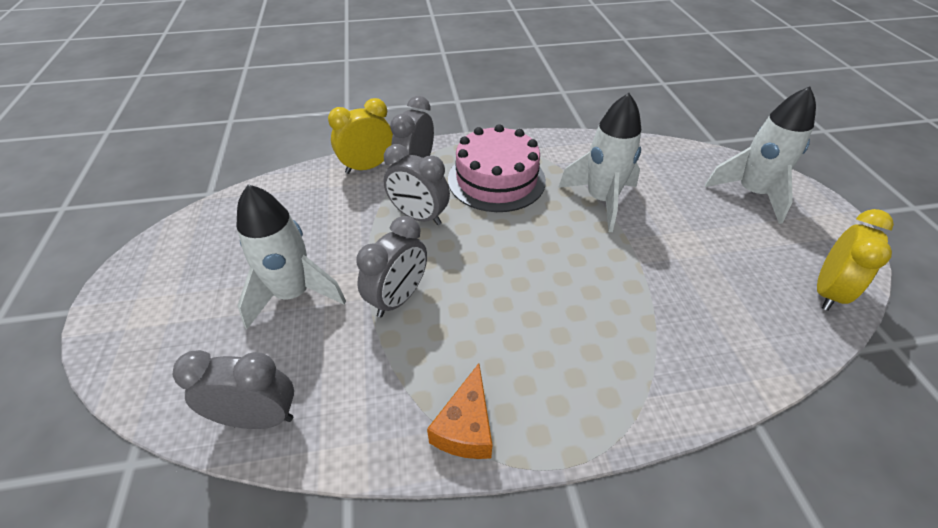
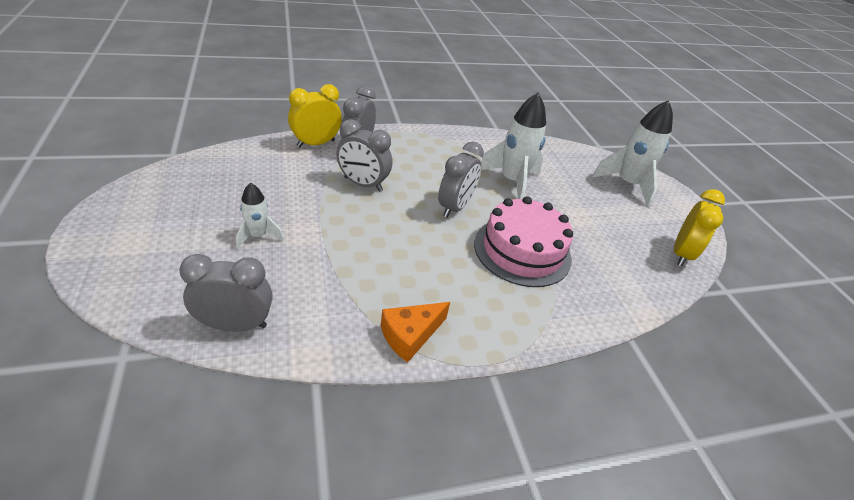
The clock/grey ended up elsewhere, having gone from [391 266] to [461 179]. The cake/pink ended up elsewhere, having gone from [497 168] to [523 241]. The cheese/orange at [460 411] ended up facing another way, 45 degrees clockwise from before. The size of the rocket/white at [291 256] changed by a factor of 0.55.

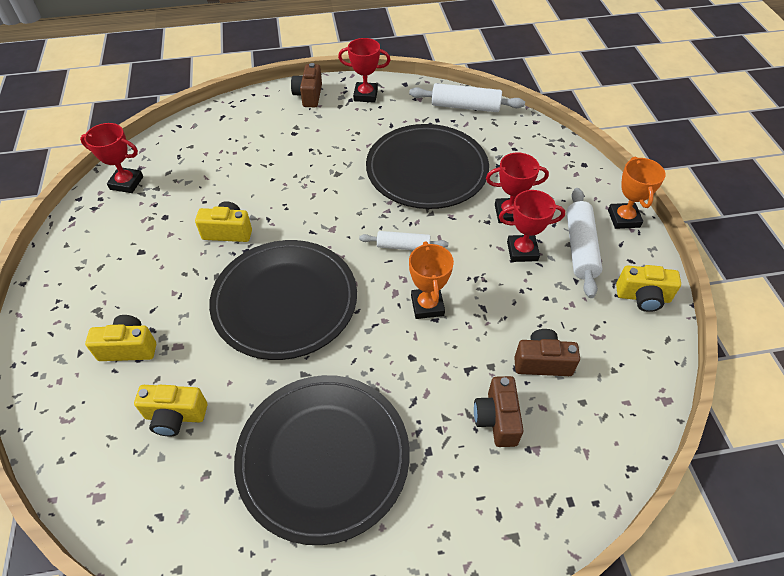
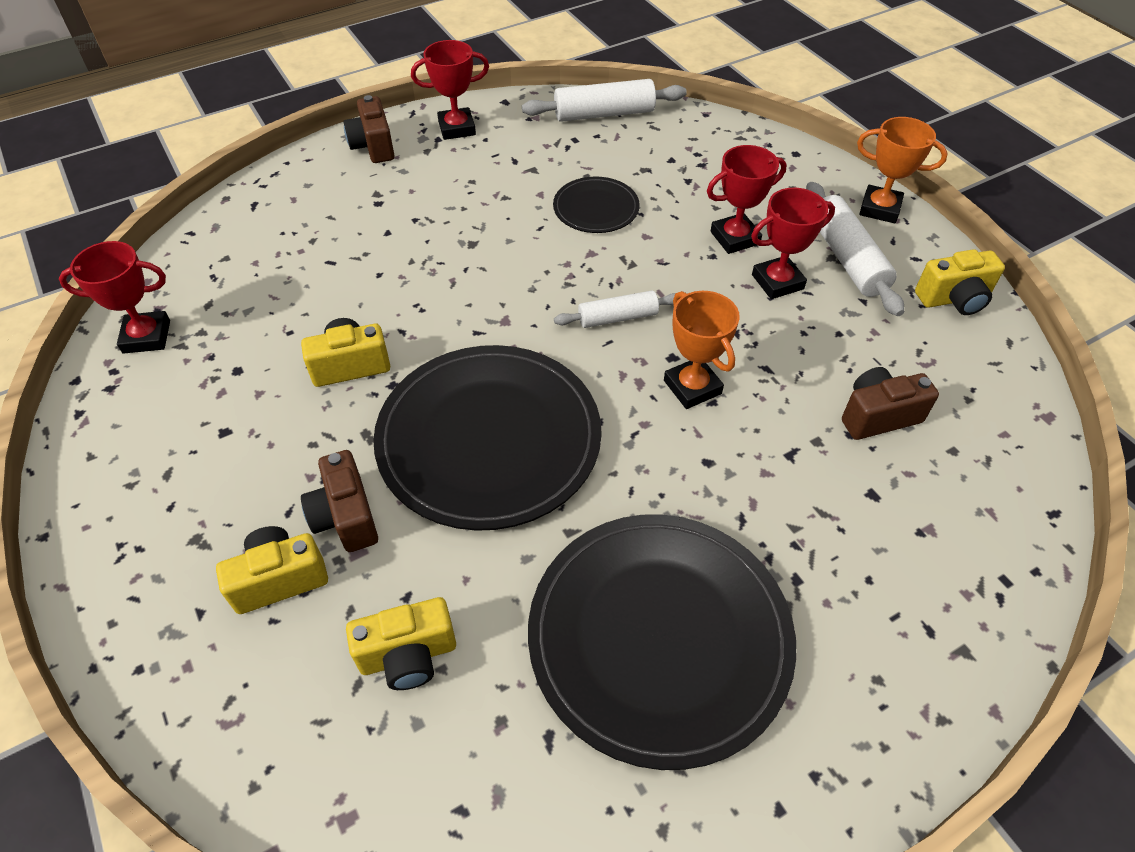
The camera/brown ended up elsewhere, having gone from [499 411] to [339 501]. The trophy/orange at [637 193] ended up facing another way, 45 degrees counterclockwise from before. The size of the plate/black at [427 166] changed by a factor of 0.48.

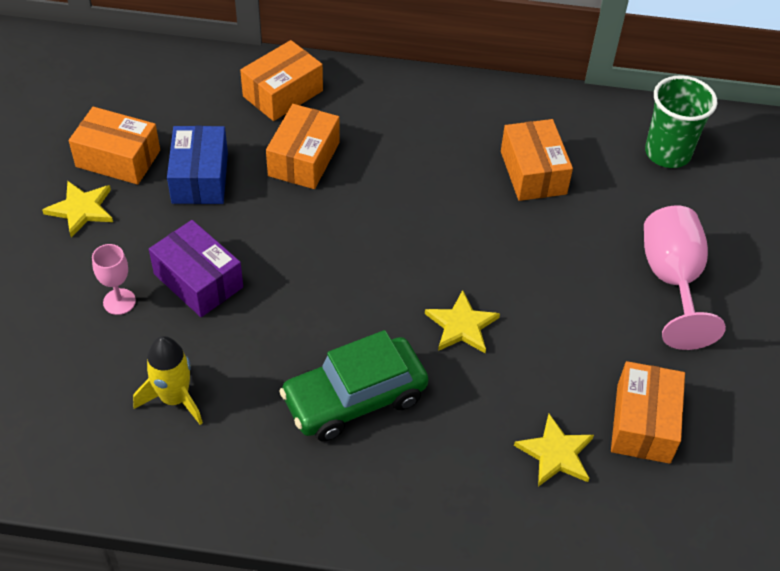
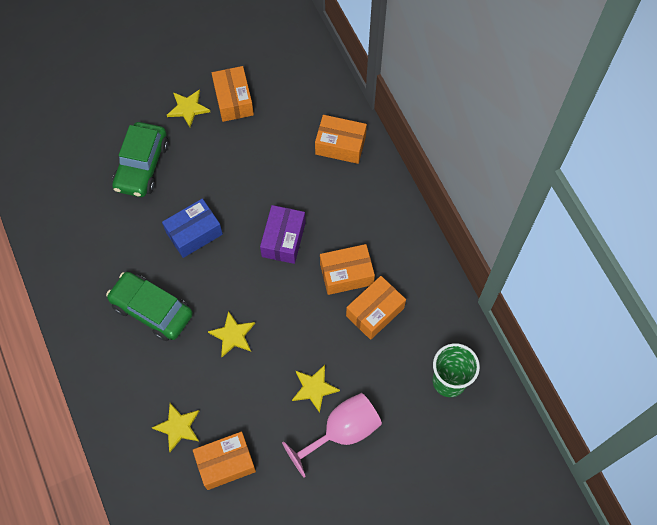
The second view lost the rocket/yellow at [168 380]. The second view gained the star/yellow at [316 389]. The box/purple ended up elsewhere, having gone from [196 268] to [283 234]. The box/blue ended up elsewhere, having gone from [197 165] to [192 228]. The box/orange ended up elsewhere, having gone from [302 146] to [347 269]. Where the goblet/pink stood at [114 279], the car/green came to stand at [140 159].

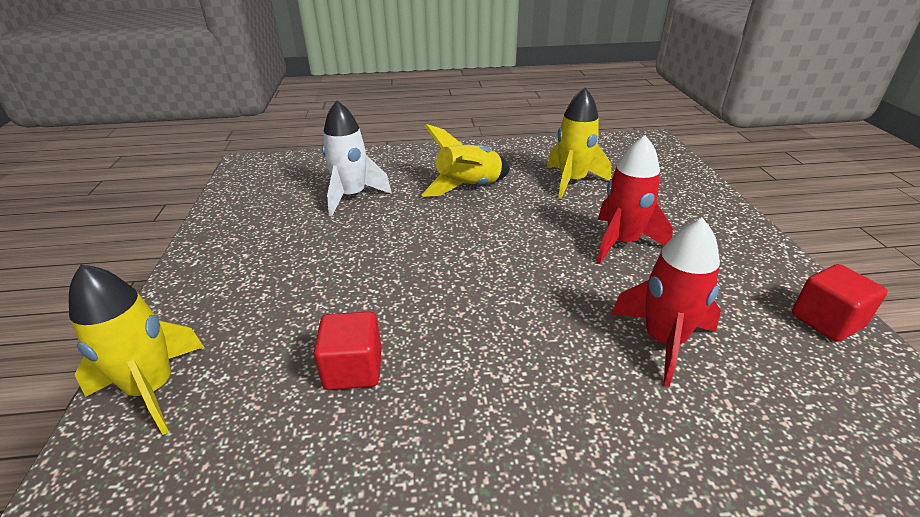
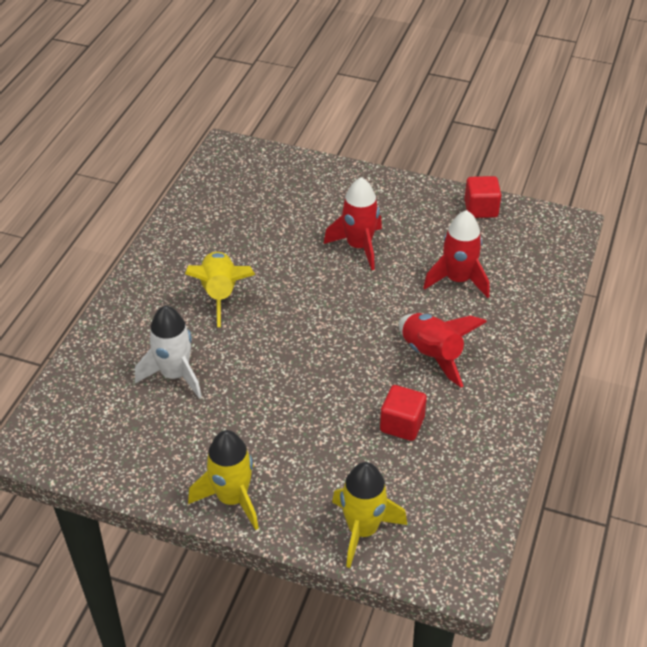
The second view gained the rocket/red at [443 350]. The rocket/yellow ended up elsewhere, having gone from [579 143] to [223 480].

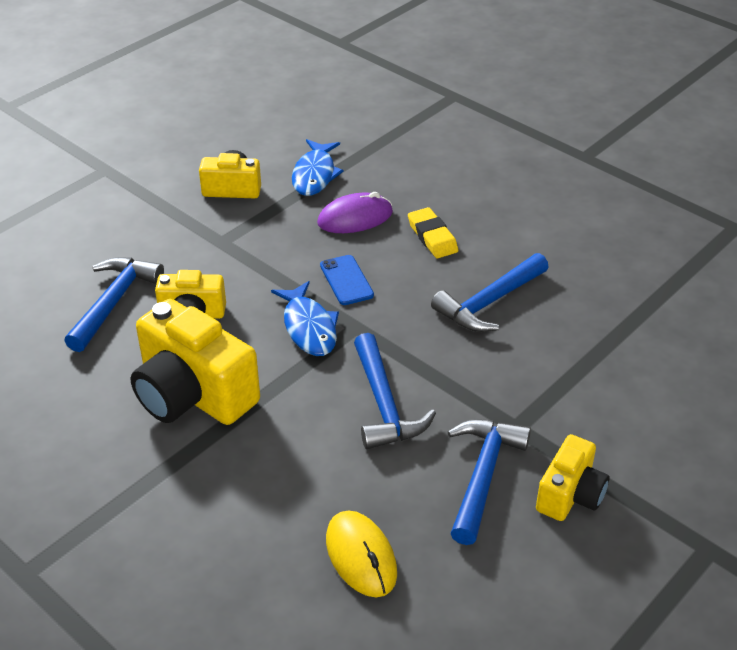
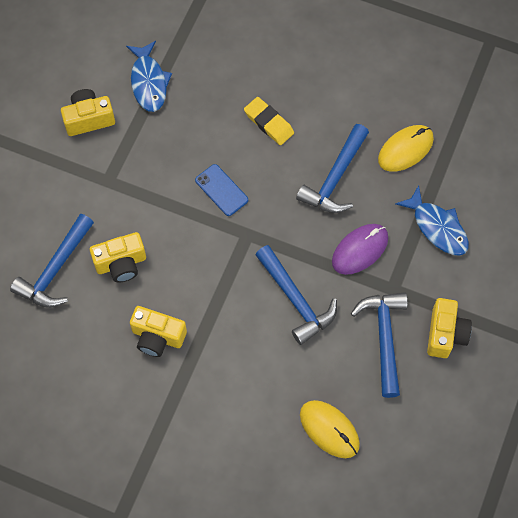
The second view gained the mouse/yellow at [406 148]. The fish/blue ended up elsewhere, having gone from [305 318] to [432 220]. The mouse/purple ended up elsewhere, having gone from [355 212] to [360 249]. The hammer/blue at [114 304] ended up facing another way, 150 degrees counterclockwise from before. The size of the camera/yellow at [195 362] changed by a factor of 0.57.

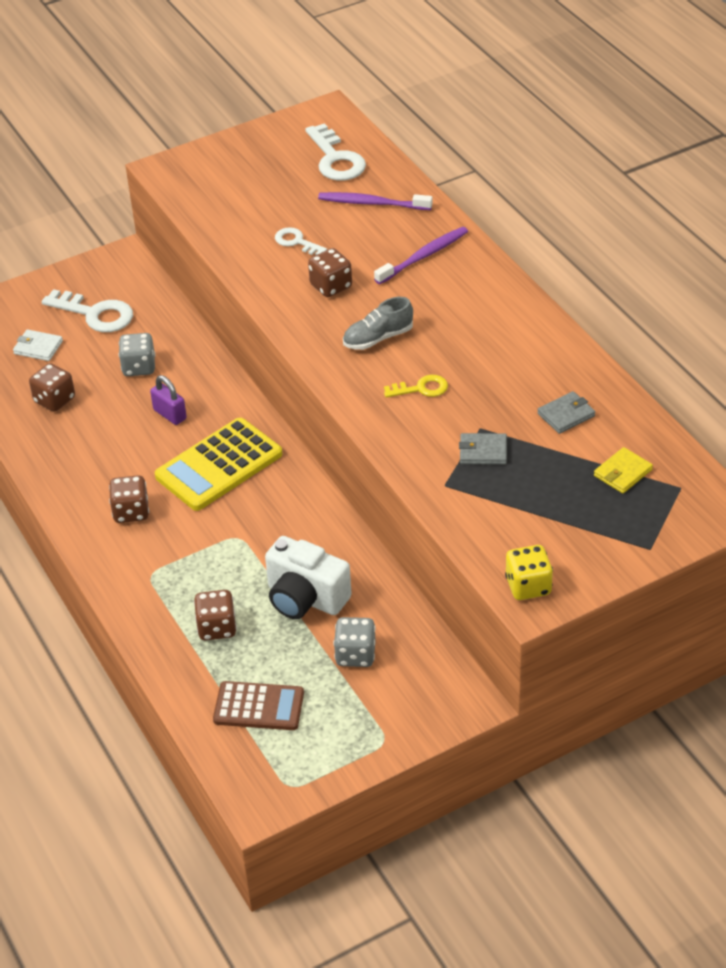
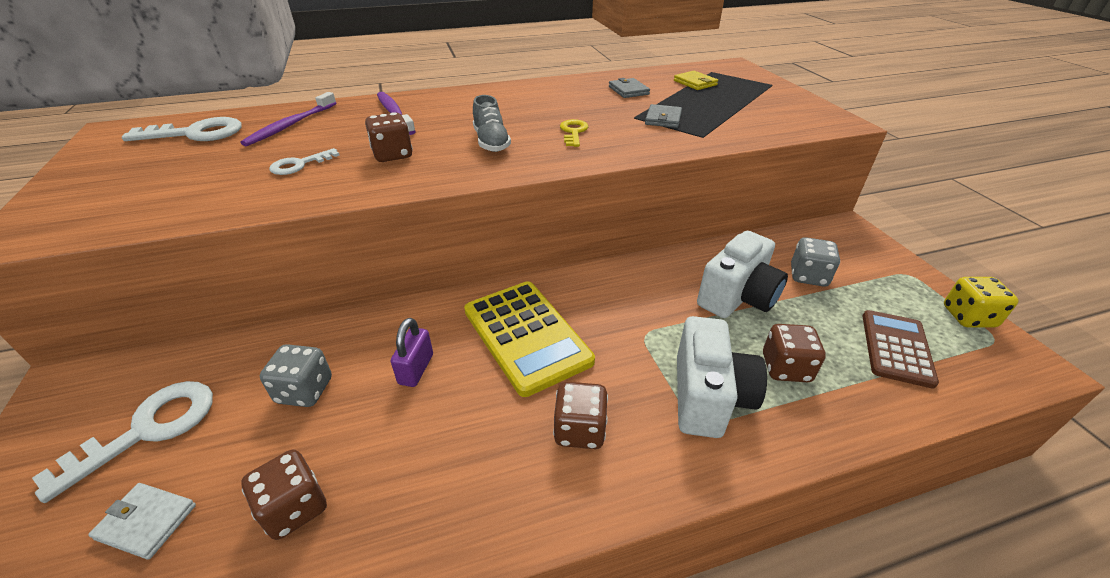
The second view gained the camera/white at [722 377]. The dice/yellow ended up elsewhere, having gone from [529 572] to [981 302]. The wallet/white at [38 345] ended up facing another way, 75 degrees clockwise from before. The padlock/purple at [168 400] ended up facing another way, 45 degrees counterclockwise from before.

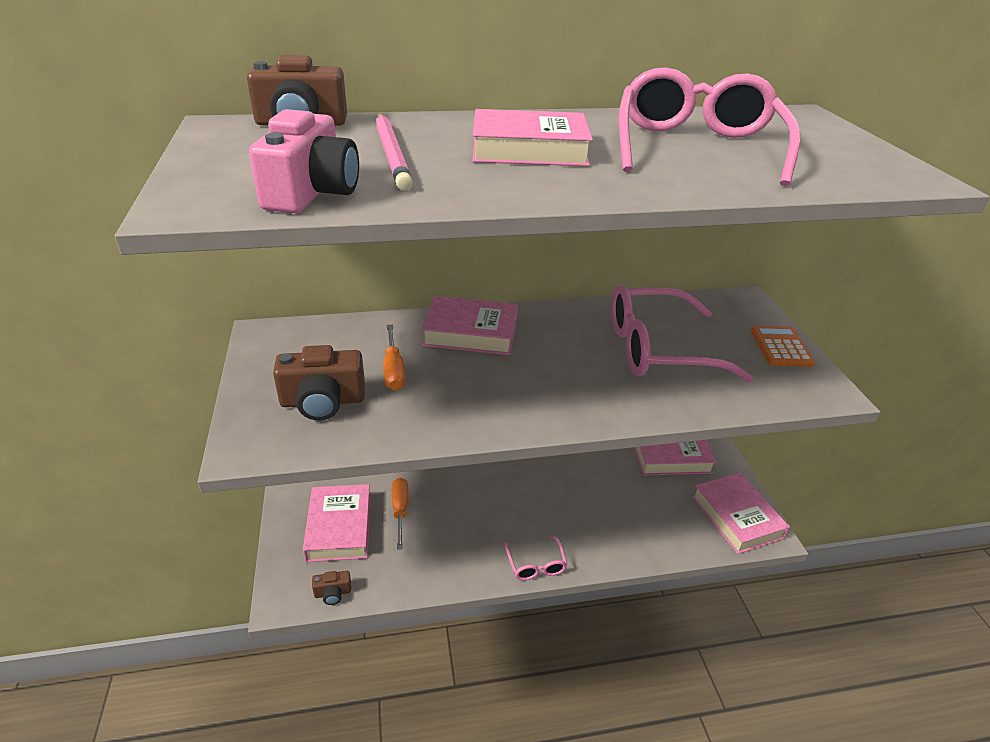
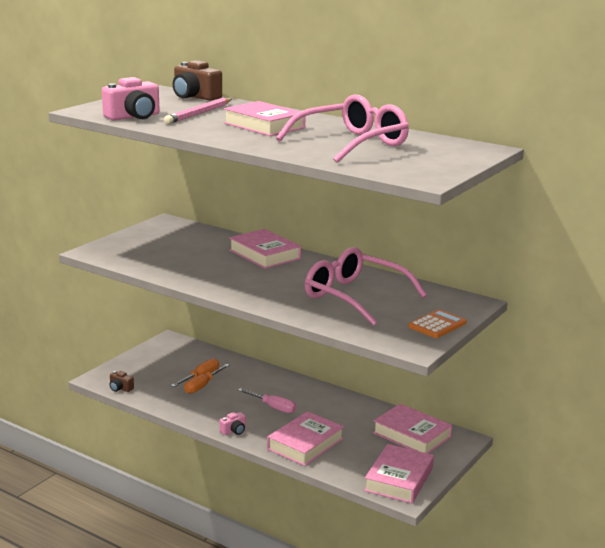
The second view lost the camera/brown at [319 382]. The second view gained the screwdriver/pink at [267 400]. The book/pink ended up elsewhere, having gone from [337 523] to [305 438]. The screwdriver/orange ended up elsewhere, having gone from [394 357] to [206 379]. Where the glasses/pink stood at [536 557], the camera/pink came to stand at [232 423].

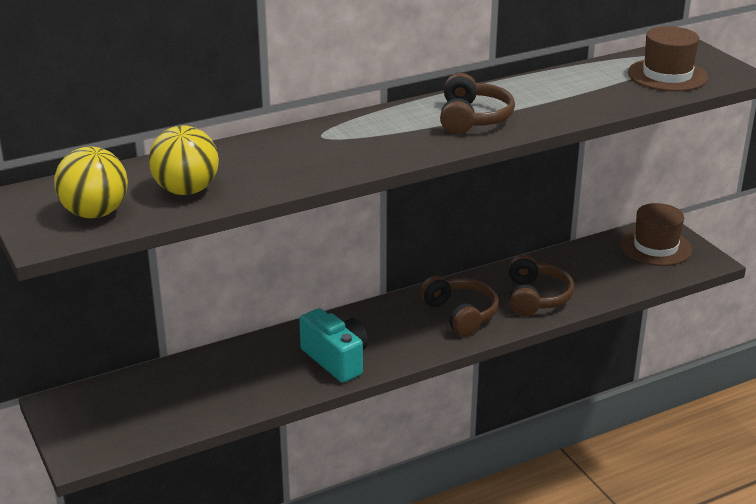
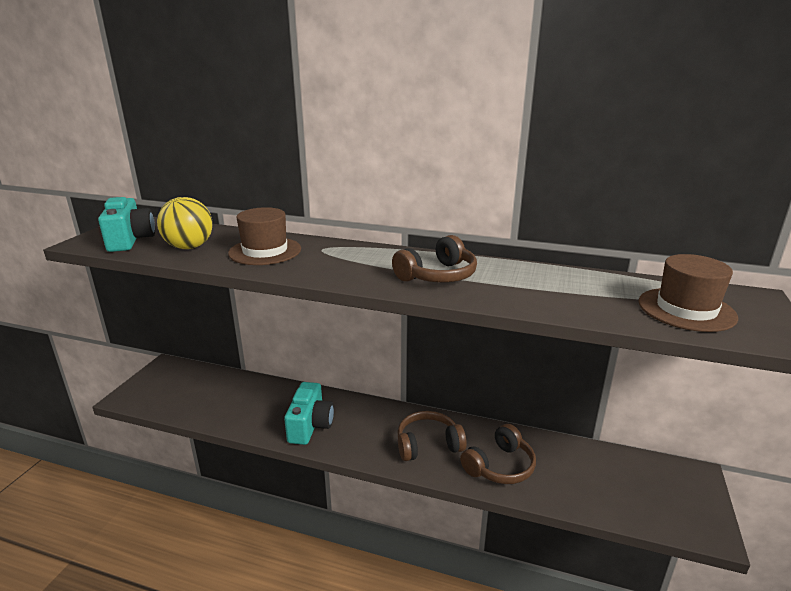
The hat/brown ended up elsewhere, having gone from [656 234] to [264 236]. Where the ball/yellow stood at [91 182], the camera/turquoise came to stand at [126 224]. The headphones/brown at [459 306] ended up facing another way, 120 degrees counterclockwise from before.

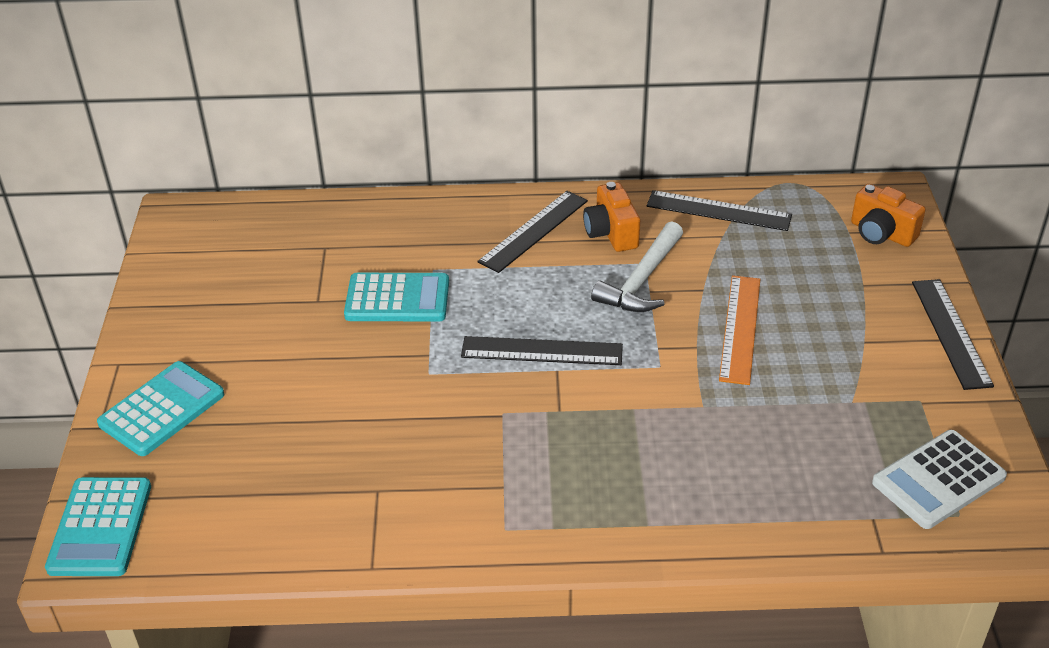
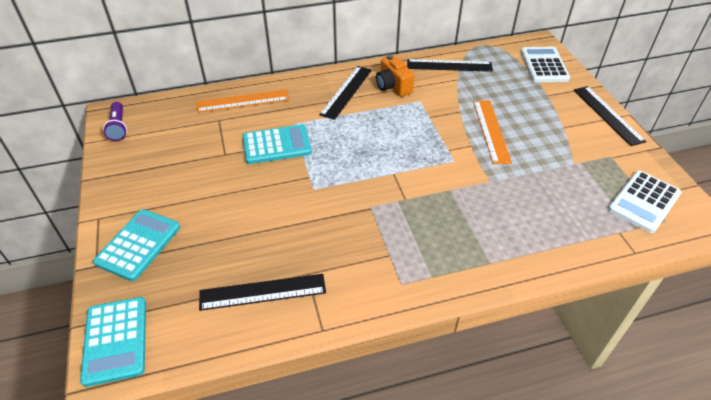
The second view lost the hammer/white at [637 266]. The second view gained the flashlight/purple at [115 121]. The second view gained the ruler/orange at [243 101]. The ruler/black ended up elsewhere, having gone from [542 350] to [262 292]. Where the camera/orange stood at [888 215], the calculator/white came to stand at [545 64].

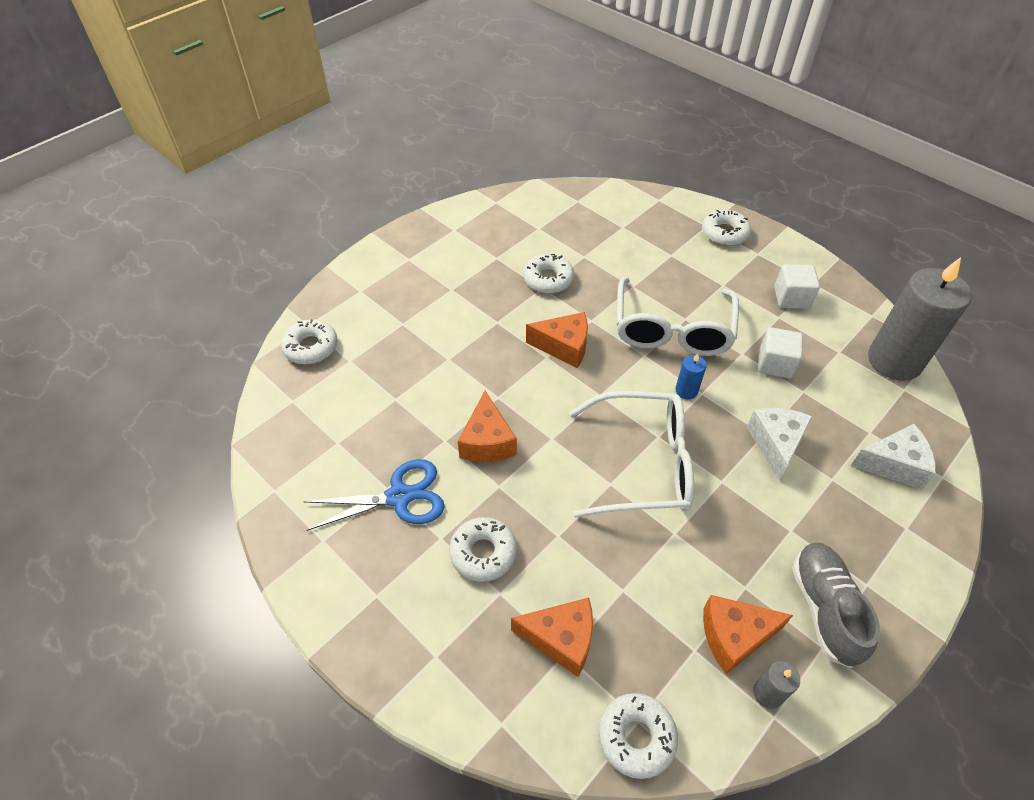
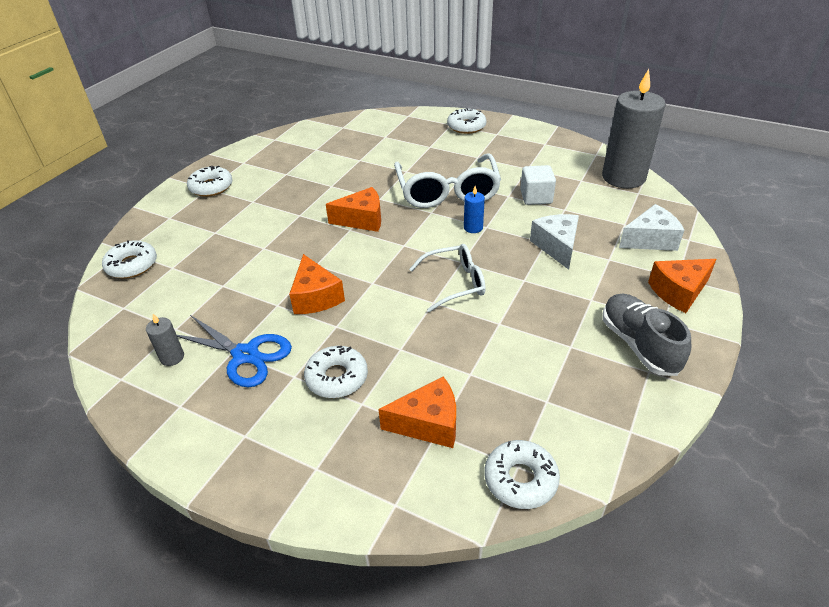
The second view lost the cube/white at [797 286]. The donut/white ended up elsewhere, having gone from [548 274] to [209 181]. The cheese/orange ended up elsewhere, having gone from [748 634] to [682 286]. The candle/grey ended up elsewhere, having gone from [776 685] to [165 340]. The scissors/blue at [374 495] ended up facing another way, 60 degrees clockwise from before. The size of the glasses/white at [631 454] changed by a factor of 0.61.

